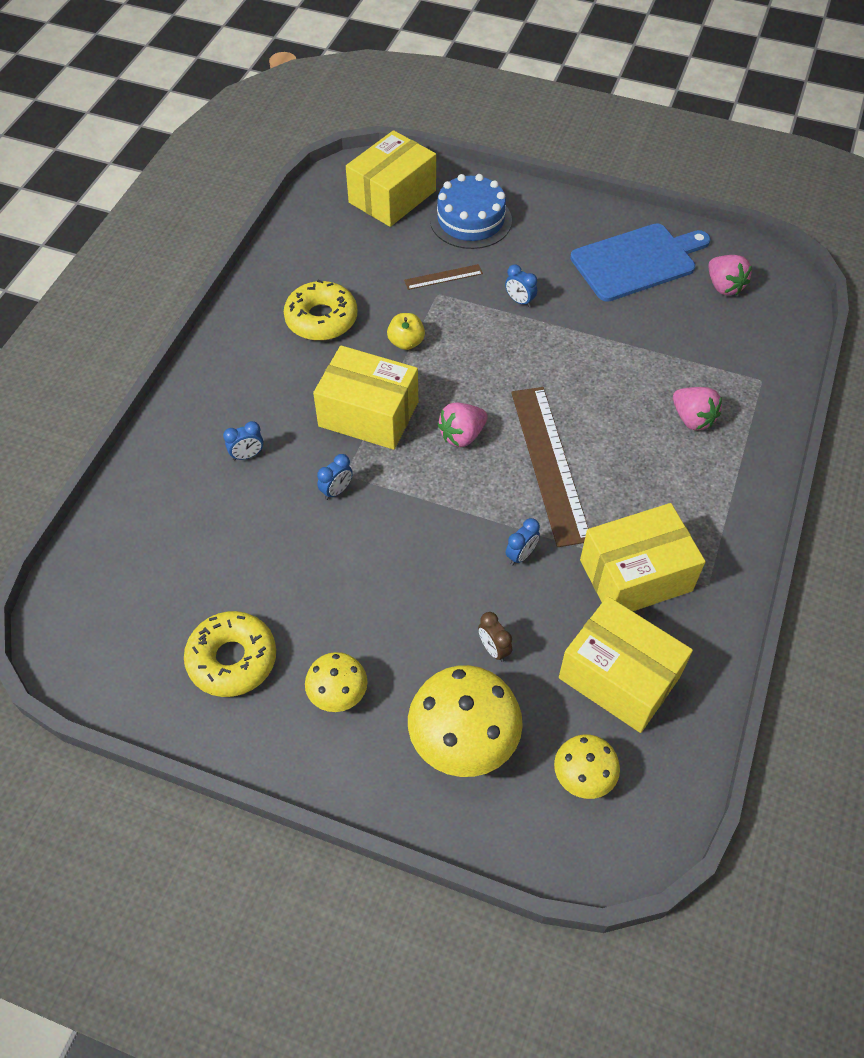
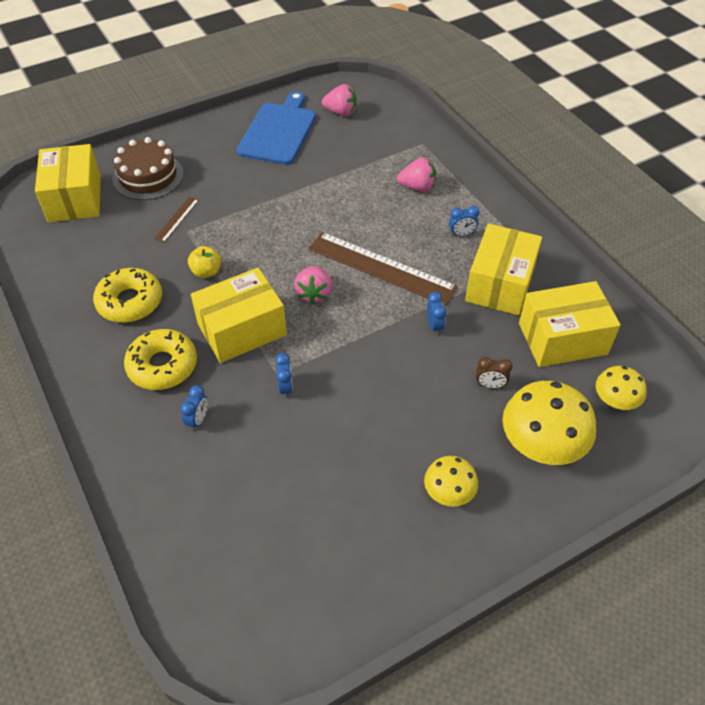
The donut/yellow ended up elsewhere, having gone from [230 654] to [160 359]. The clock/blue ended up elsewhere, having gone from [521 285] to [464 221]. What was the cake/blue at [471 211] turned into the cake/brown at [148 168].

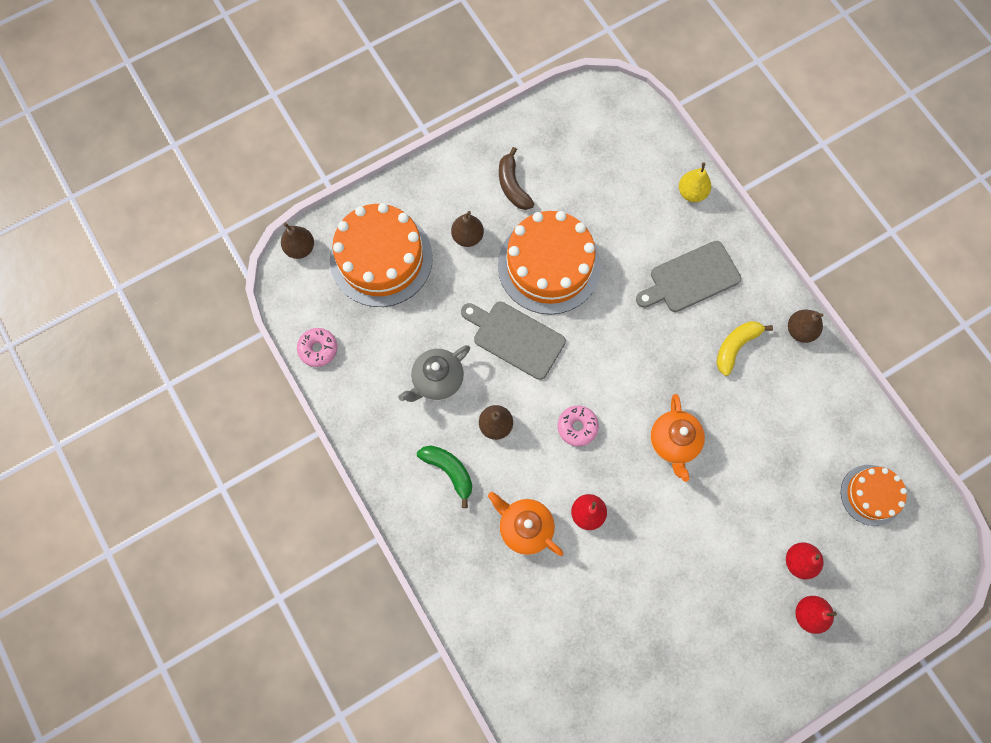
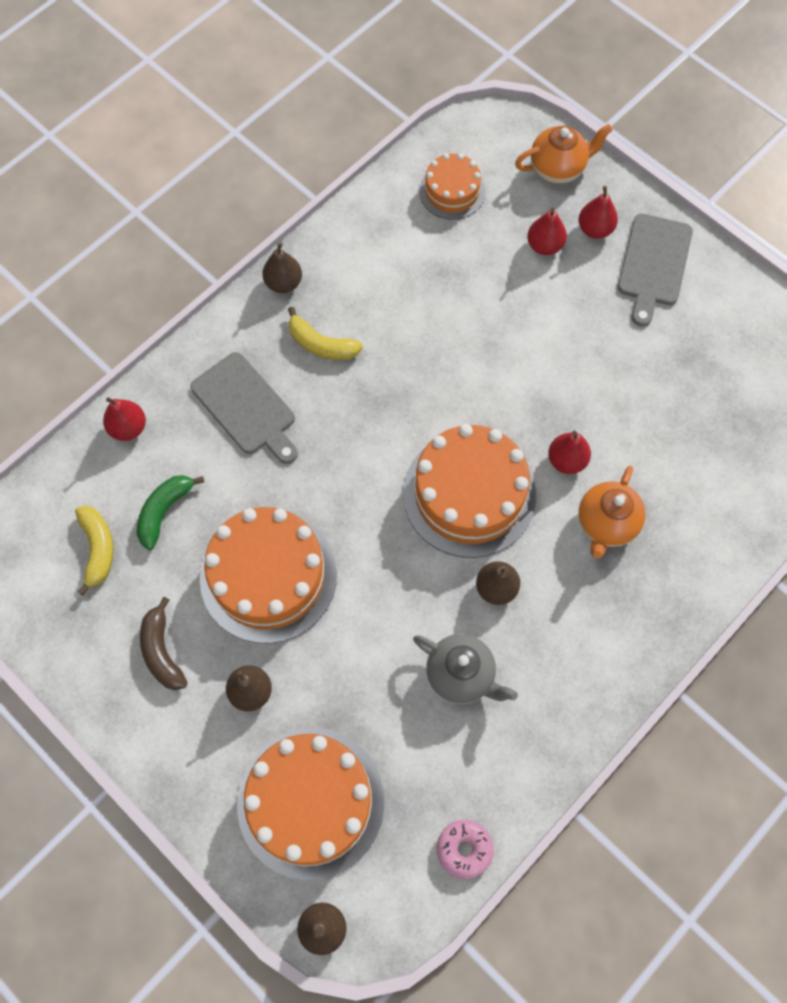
The second view gained the banana/yellow at [94 551]. The banana/green ended up elsewhere, having gone from [444 476] to [170 512]. The cutting board/grey ended up elsewhere, having gone from [513 340] to [655 270]. The teapot/orange ended up elsewhere, having gone from [677 438] to [564 154]. Where the donut/pink stood at [578 426], the cake/orange came to stand at [469 491]. What was the pear/yellow at [695 182] turned into the pear/red at [124 419]. The banana/brown at [516 178] ended up facing another way, 105 degrees clockwise from before.

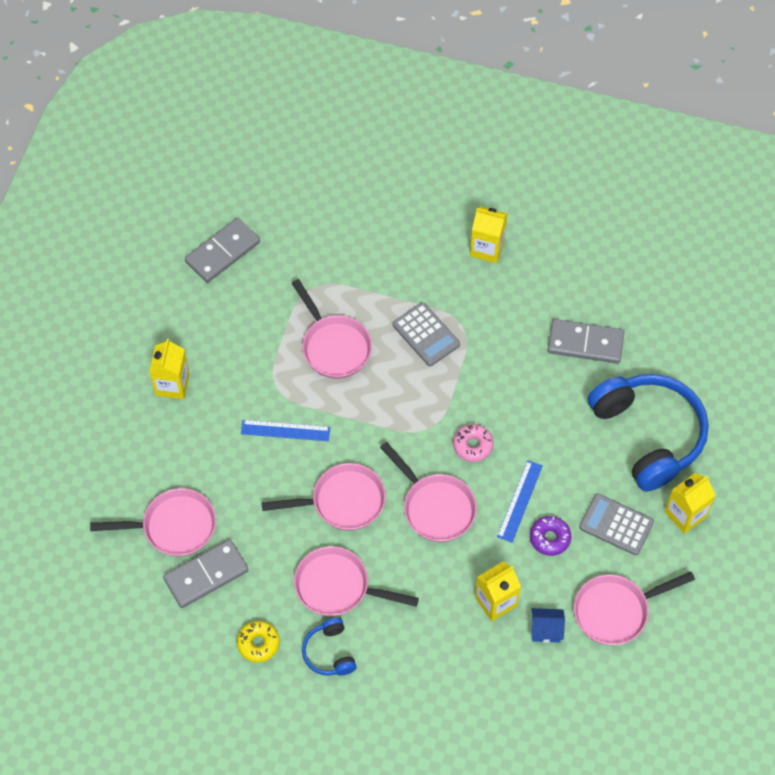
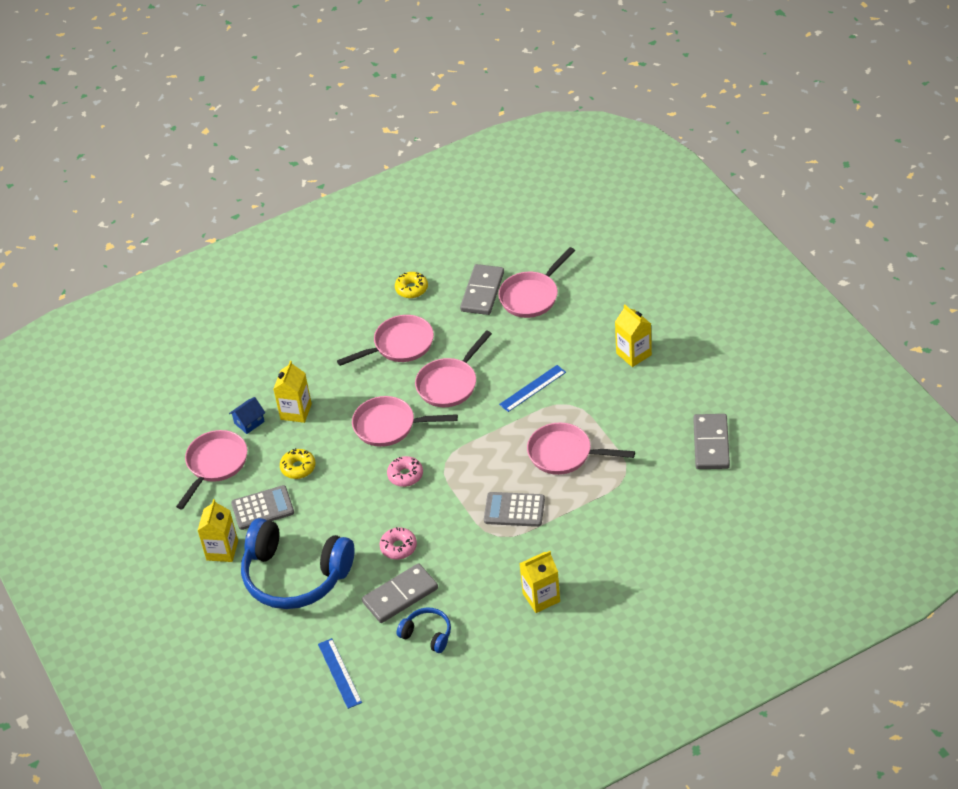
The second view gained the donut/pink at [398 543]. The headphones/blue ended up elsewhere, having gone from [329 647] to [424 630]. The ruler/blue ended up elsewhere, having gone from [520 501] to [340 673]. What was the donut/purple at [550 536] turned into the donut/yellow at [298 463].

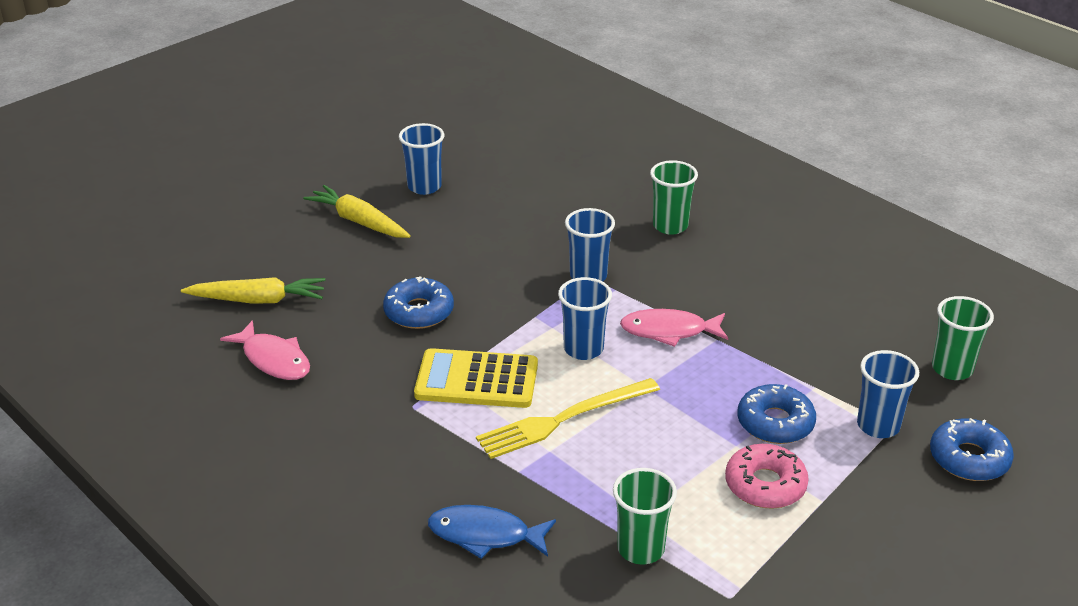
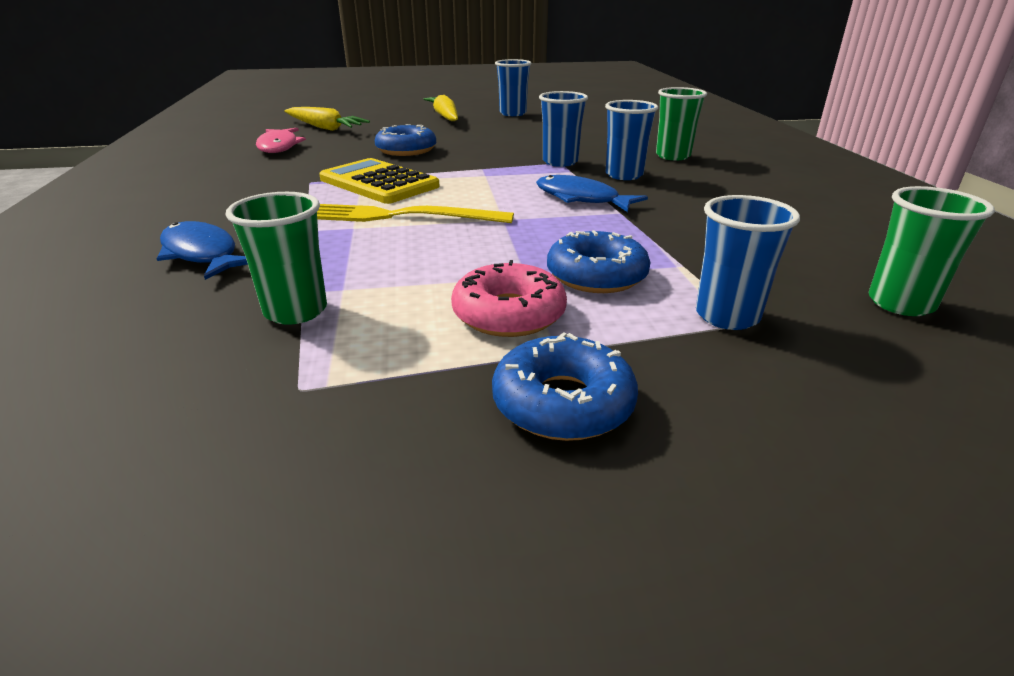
The cup/blue ended up elsewhere, having gone from [585 318] to [631 140]. The donut/blue ended up elsewhere, having gone from [972 449] to [565 386]. What was the fish/pink at [674 328] turned into the fish/blue at [592 193].

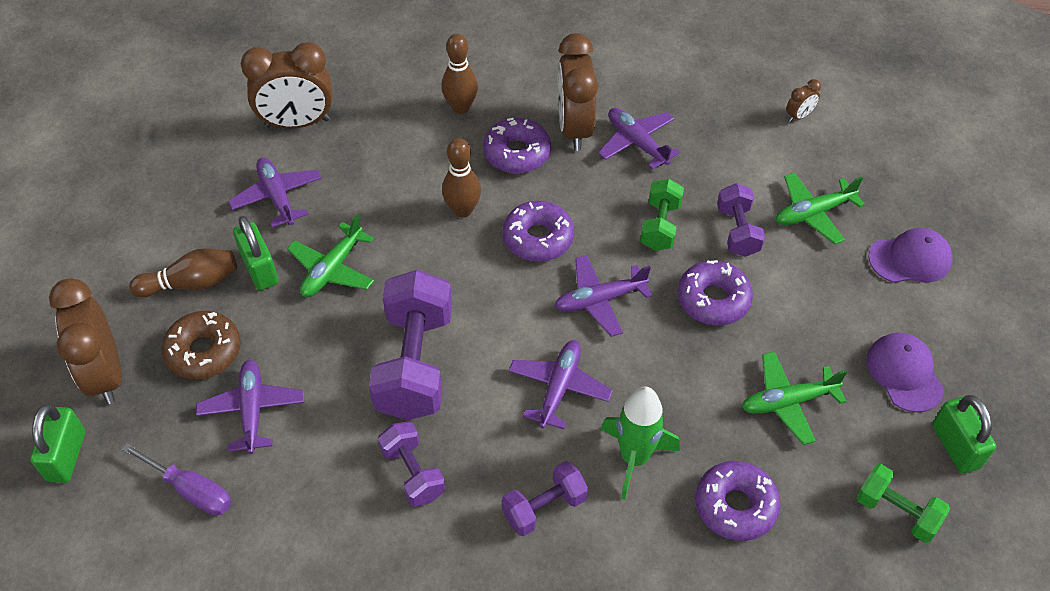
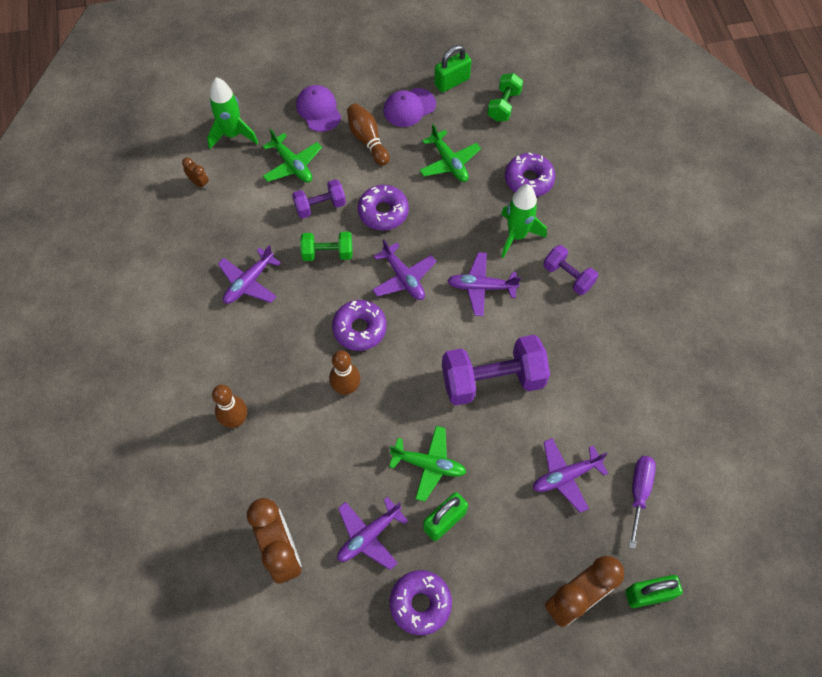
The second view lost the donut/brown at [201 345]. The second view lost the dumbbell/purple at [411 464]. The second view lost the clock/brown at [578 92]. The second view gained the rocket/green at [232 113]. The bowling pin/brown ended up elsewhere, having gone from [183 272] to [368 135]. The donut/purple ended up elsewhere, having gone from [517 145] to [421 602].

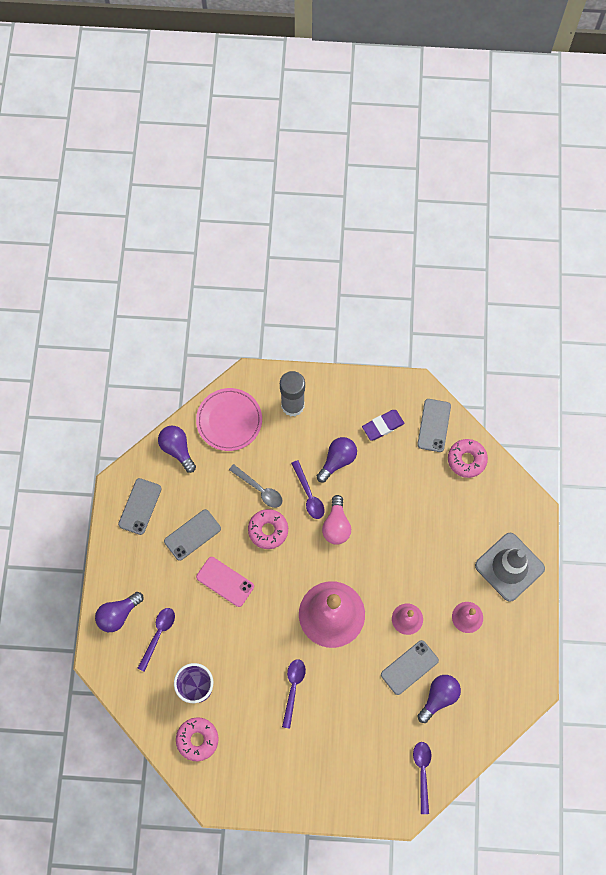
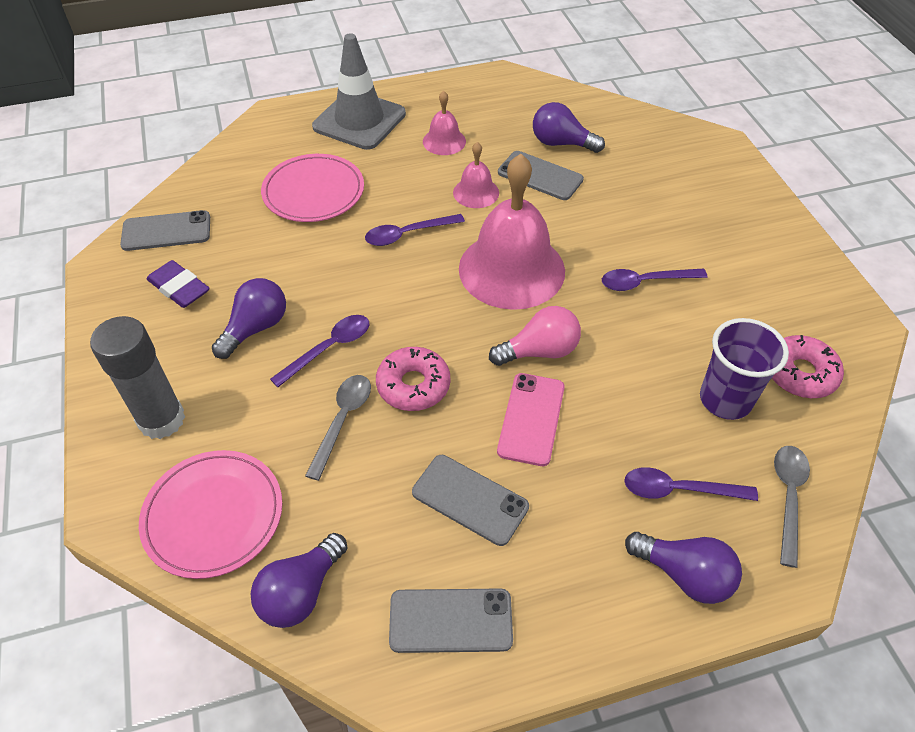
The second view lost the donut/pink at [468 458]. The second view gained the plate/pink at [312 188]. The second view gained the spoon/grey at [792 507]. The light bulb/pink ended up elsewhere, having gone from [336 520] to [535 336]. The spoon/purple ended up elsewhere, having gone from [422 778] to [415 230]. The light bulb/purple at [337 459] ended up facing another way, 105 degrees clockwise from before.

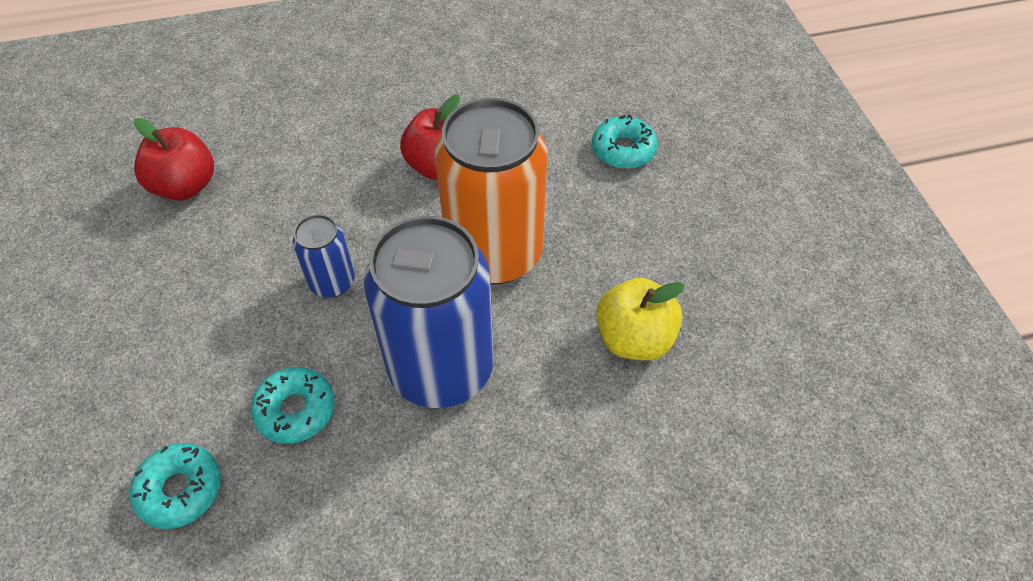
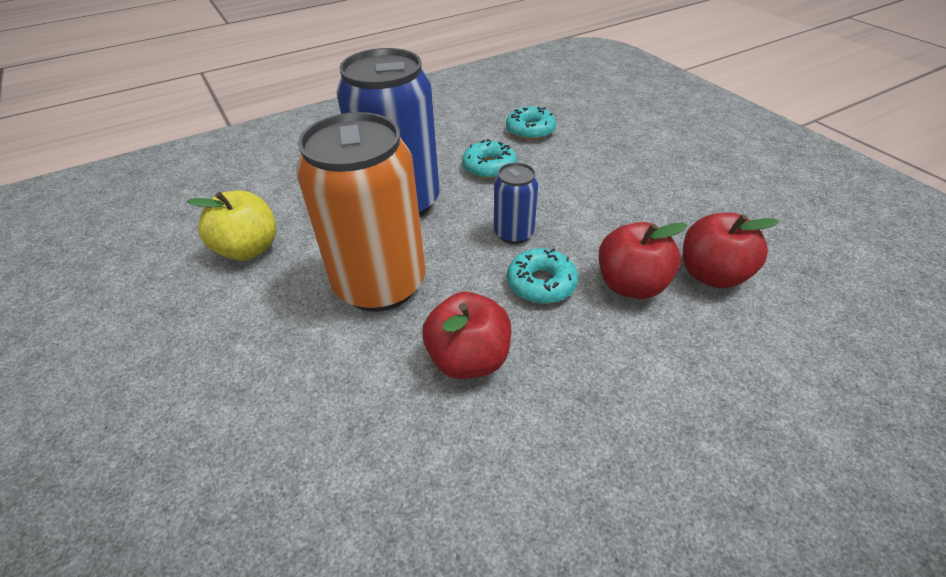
The second view gained the apple/red at [643 260]. The donut/turquoise ended up elsewhere, having gone from [625 141] to [542 276].

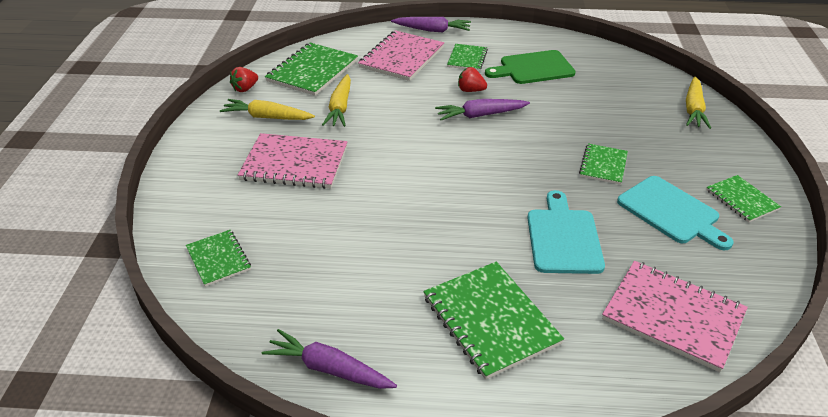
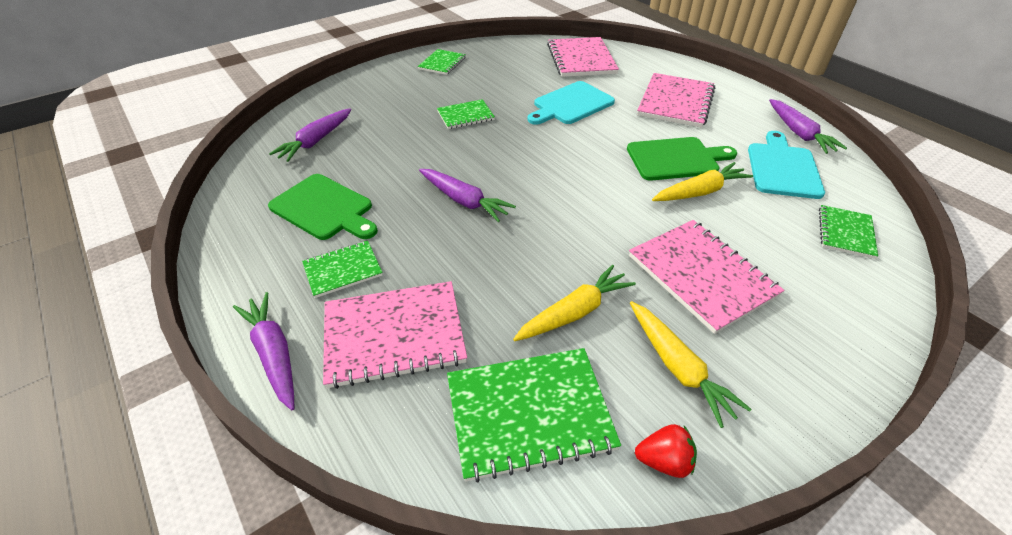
The second view lost the strawberry/red at [472 79]. The second view gained the carrot/purple at [310 135]. The second view gained the cutting board/green at [682 159]. The cutting board/turquoise ended up elsewhere, having gone from [675 213] to [786 165]. The carrot/yellow ended up elsewhere, having gone from [698 102] to [702 181]. What was the notebook/green at [493 321] turned into the notebook/pink at [676 100].

